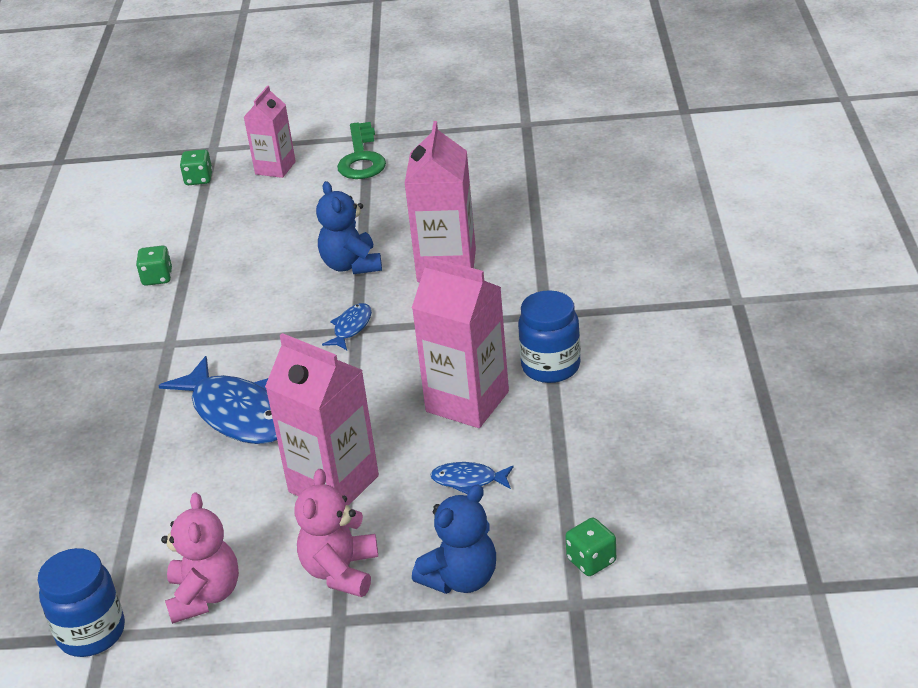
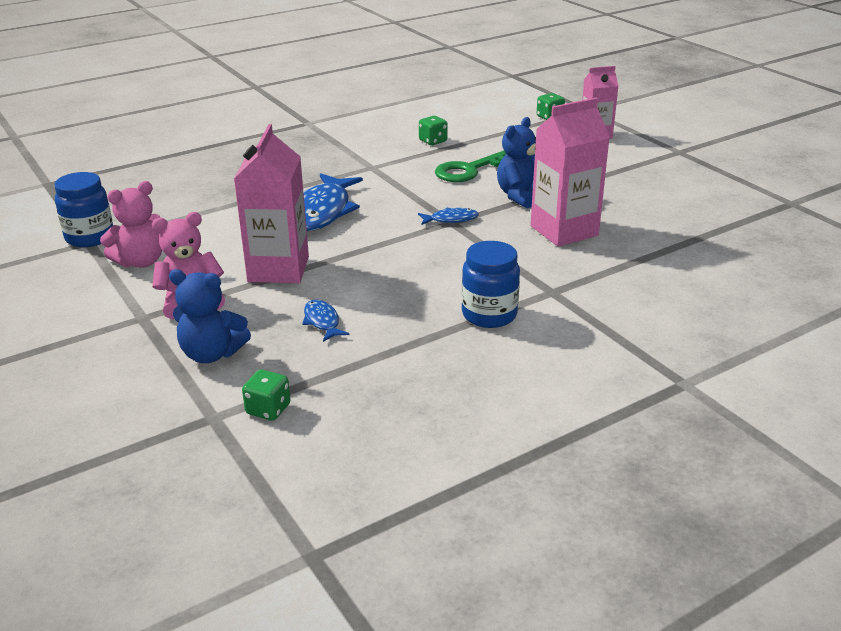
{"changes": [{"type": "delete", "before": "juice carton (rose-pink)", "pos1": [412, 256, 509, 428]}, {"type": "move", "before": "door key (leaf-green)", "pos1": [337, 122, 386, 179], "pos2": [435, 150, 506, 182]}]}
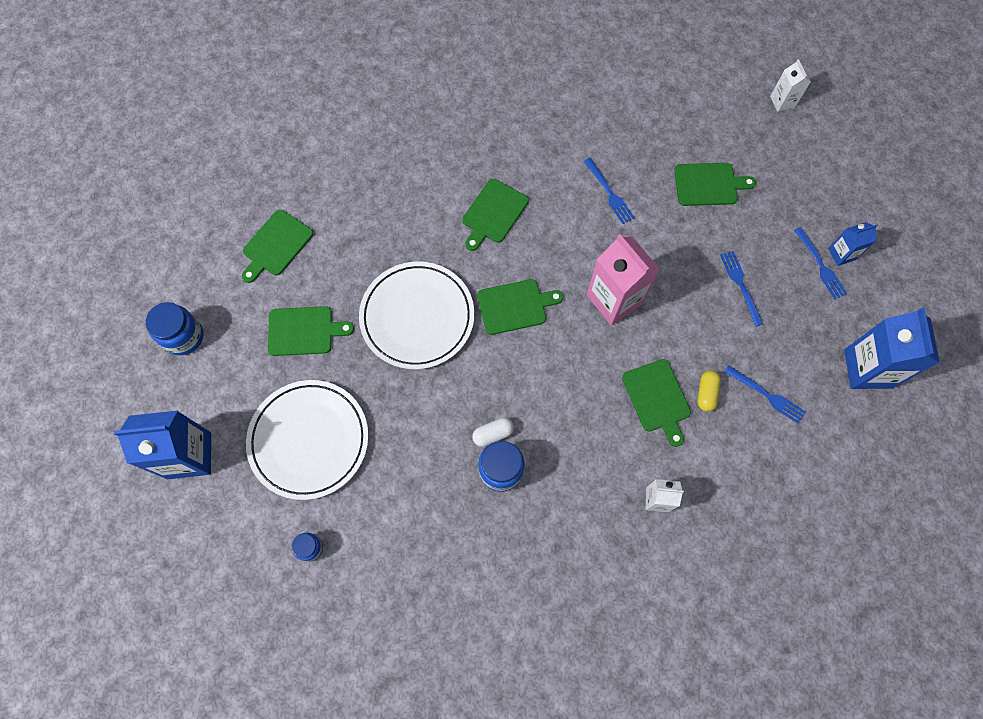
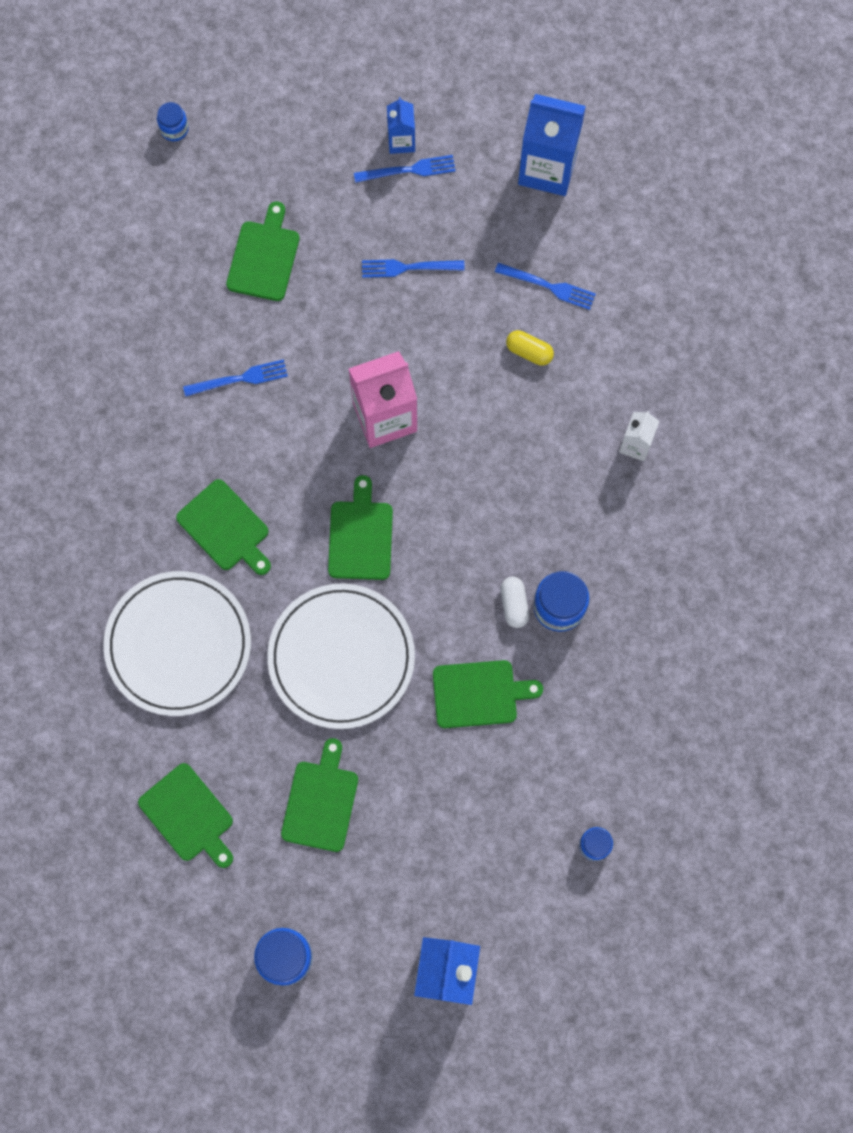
{"changes": [{"type": "move", "before": "dinner plate (snow-white)", "pos1": [246, 380, 369, 500], "pos2": [103, 571, 251, 716]}, {"type": "move", "before": "cutting board (leaf-green)", "pos1": [622, 359, 691, 447], "pos2": [433, 660, 543, 728]}, {"type": "replace", "before": "juice carton (snow-white)", "after": "jam jar (cobalt)", "pos1": [770, 59, 811, 112], "pos2": [157, 102, 189, 141]}, {"type": "rotate", "before": "fork (cobalt)", "pos1": [724, 365, 806, 424], "pos2": [495, 263, 596, 310], "turn": 60}]}
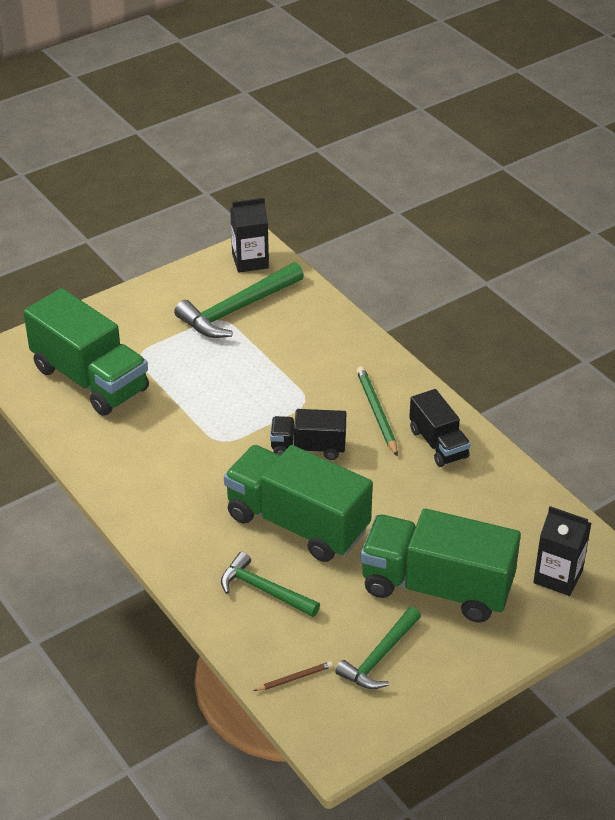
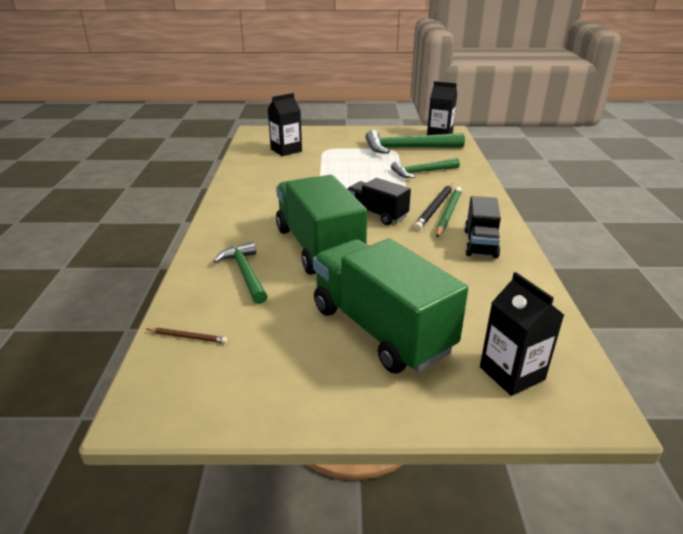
{"changes": [{"type": "insert", "after": "lead pencil (jet-black)", "pos2": [414, 184, 453, 230]}, {"type": "move", "before": "carpenter's hammer (leaf-green)", "pos1": [335, 607, 421, 689], "pos2": [391, 158, 460, 178]}, {"type": "replace", "before": "lorry (leaf-green)", "after": "juice carton (jet-black)", "pos1": [23, 288, 149, 416], "pos2": [268, 93, 302, 156]}]}
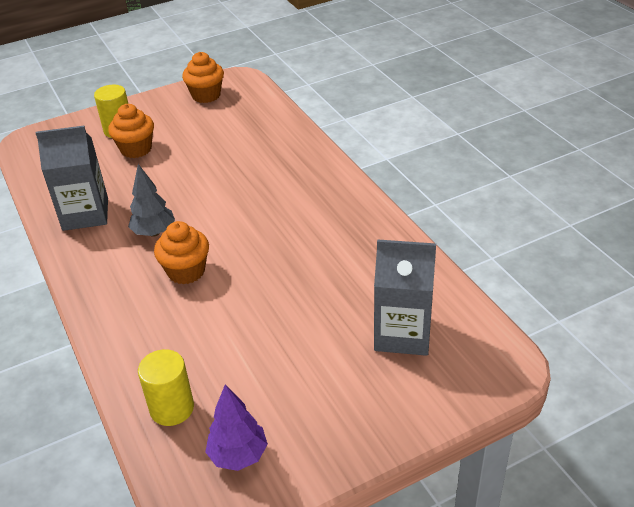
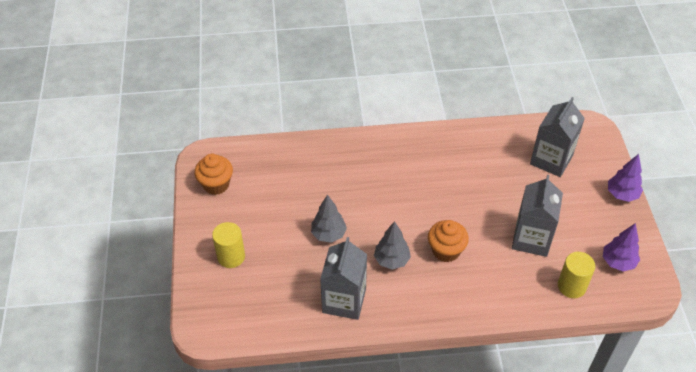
{"changes": [{"type": "delete", "before": "cupcake (orange-coloured)", "pos1": [108, 104, 154, 158]}, {"type": "insert", "after": "fir tree (ash-grey)", "pos2": [311, 194, 347, 243]}, {"type": "insert", "after": "juice carton (ash-grey)", "pos2": [512, 175, 563, 257]}, {"type": "insert", "after": "fir tree (royal purple)", "pos2": [608, 154, 643, 202]}]}
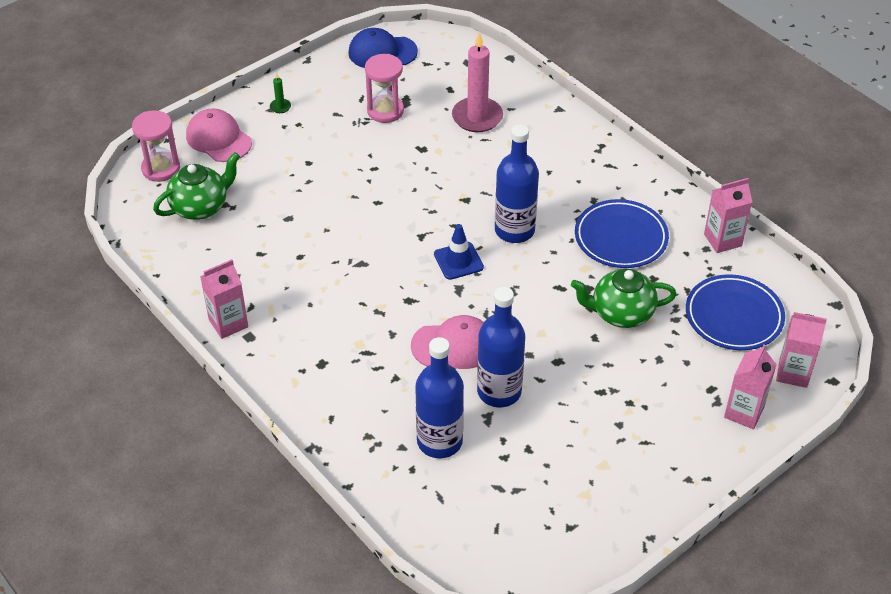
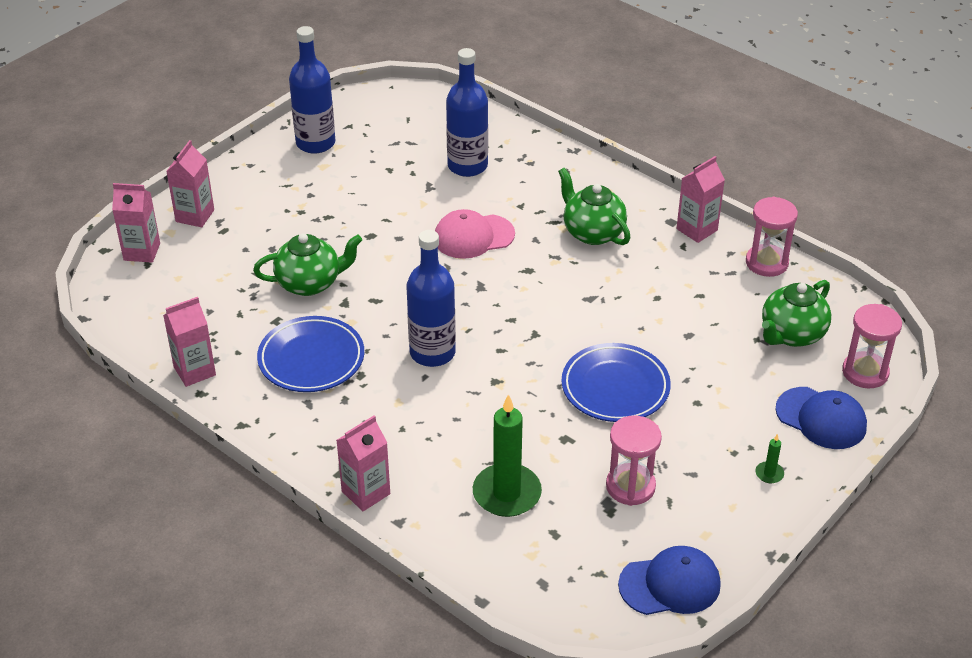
{"changes": [{"type": "delete", "before": "traffic cone (cobalt)", "pos1": [434, 224, 484, 280]}, {"type": "insert", "after": "juice carton (rose-pink)", "pos2": [336, 415, 390, 511]}, {"type": "insert", "after": "tea pot (leaf-green)", "pos2": [558, 168, 631, 245]}, {"type": "insert", "after": "sandglass (rose-pink)", "pos2": [746, 197, 798, 277]}, {"type": "move", "before": "flask (cobalt)", "pos1": [477, 287, 525, 407], "pos2": [289, 26, 335, 154]}, {"type": "move", "before": "dinner plate (cobalt)", "pos1": [686, 274, 785, 350], "pos2": [561, 343, 671, 422]}, {"type": "recolor", "before": "baseball cap (rose-pink)", "after": "baseball cap (cobalt)", "pos1": [186, 109, 252, 162], "pos2": [775, 387, 867, 449]}, {"type": "recolor", "before": "wax candle (rose-pink)", "after": "wax candle (leaf-green)", "pos1": [452, 32, 503, 132], "pos2": [473, 394, 542, 517]}]}
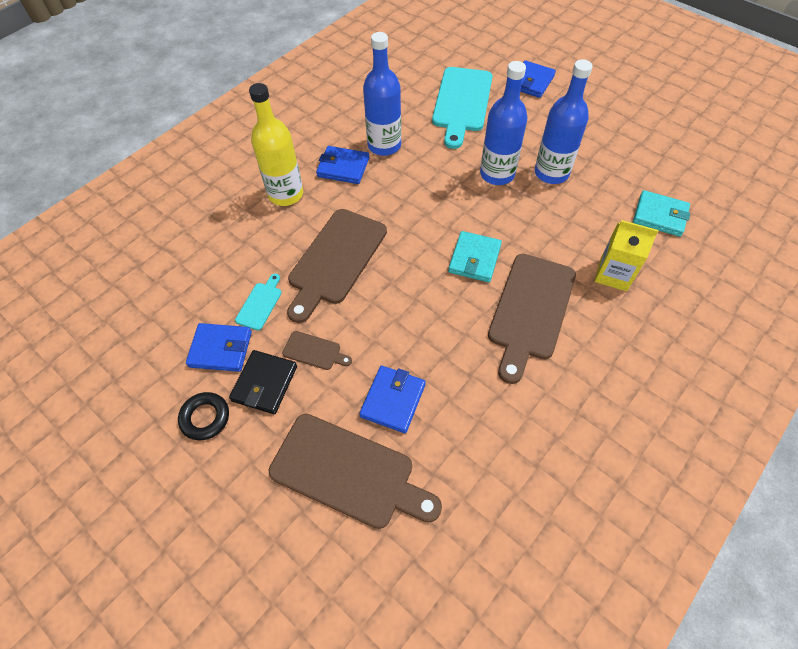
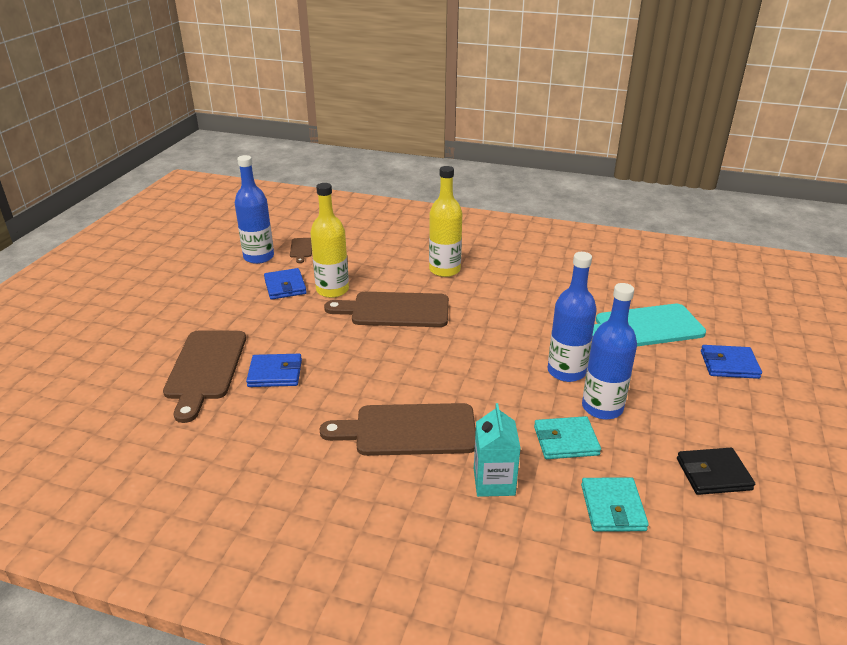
{"changes": [{"type": "delete", "before": "hoop (jet-black)", "pos1": [178, 392, 229, 440]}, {"type": "delete", "before": "card wallet (cobalt)", "pos1": [316, 146, 369, 184]}, {"type": "move", "before": "card wallet (jet-black)", "pos1": [229, 350, 297, 414], "pos2": [677, 448, 755, 495]}, {"type": "move", "before": "cutting board (brown)", "pos1": [282, 331, 352, 370], "pos2": [290, 238, 312, 263]}, {"type": "move", "before": "flask (cobalt)", "pos1": [363, 32, 401, 156], "pos2": [235, 155, 274, 264]}, {"type": "move", "before": "card wallet (teal)", "pos1": [448, 231, 502, 282], "pos2": [534, 416, 601, 459]}, {"type": "replace", "before": "cutting board (teal)", "after": "flask (golden)", "pos1": [235, 274, 281, 330], "pos2": [310, 183, 349, 298]}, {"type": "recolor", "before": "juice carton (golden)", "after": "juice carton (teal)", "pos1": [595, 220, 659, 291], "pos2": [474, 403, 521, 497]}]}
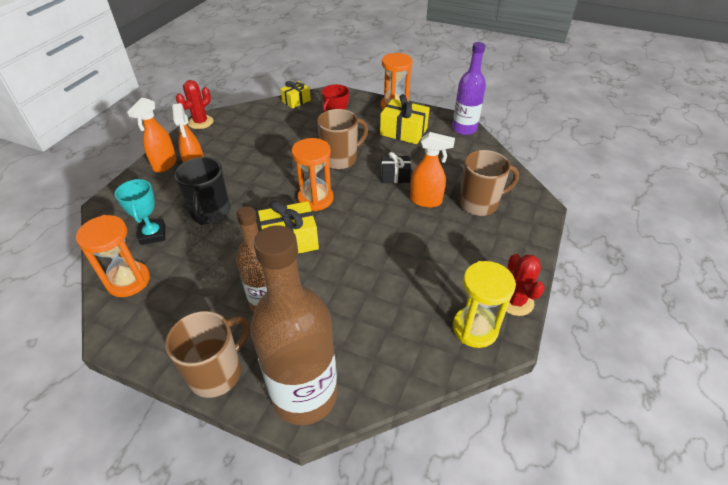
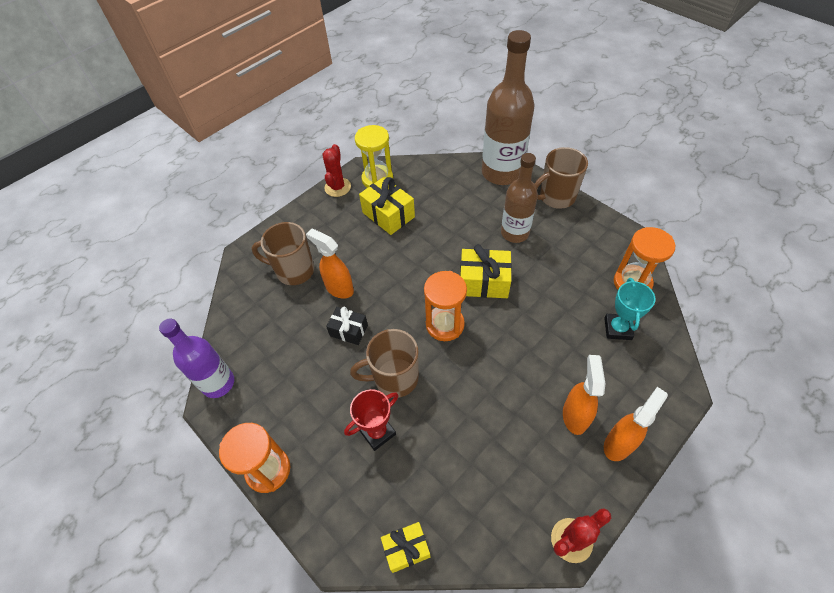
{"changes": [{"type": "delete", "before": "mug (jet-black)", "pos1": [175, 157, 230, 225]}, {"type": "move", "before": "wrapped gift (golden)", "pos1": [380, 94, 429, 144], "pos2": [359, 177, 415, 235]}]}
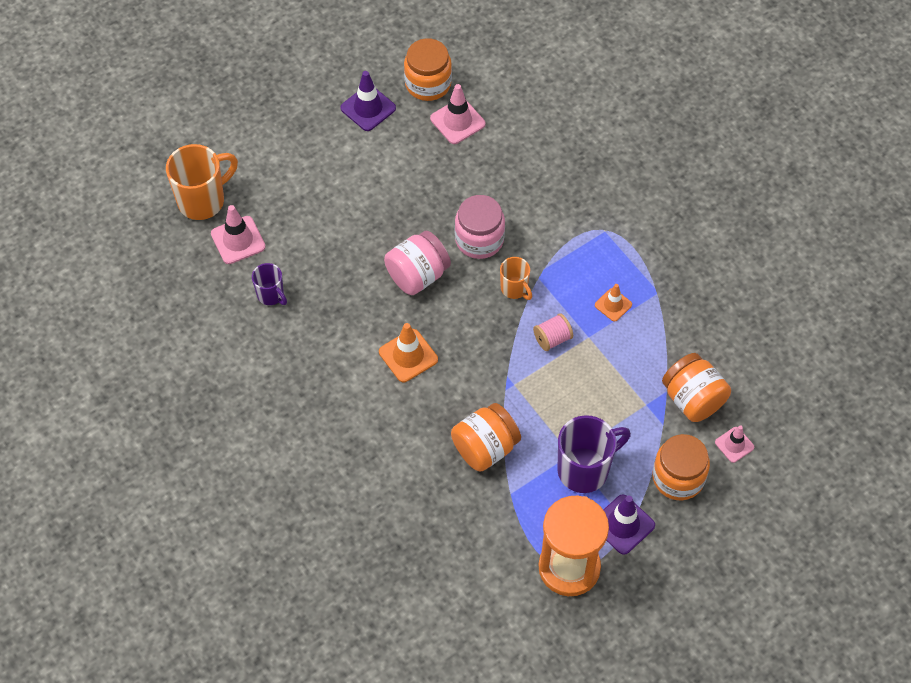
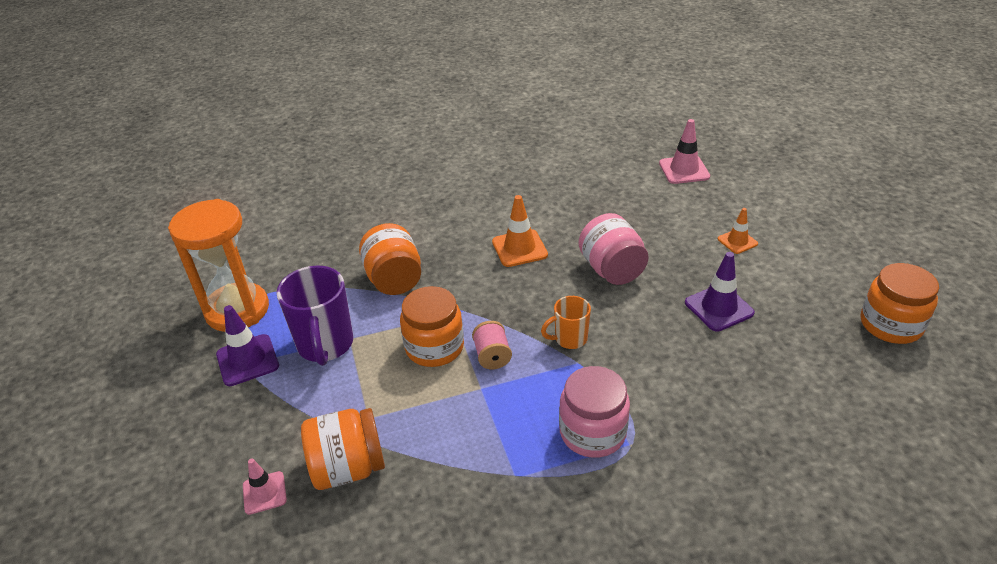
{"changes": [{"type": "delete", "before": "mug (orange-coloured)", "pos1": [166, 144, 238, 220]}, {"type": "delete", "before": "mug (royal purple)", "pos1": [252, 263, 287, 305]}, {"type": "delete", "before": "traffic cone (rose-pink)", "pos1": [430, 84, 485, 144]}, {"type": "move", "before": "traffic cone (royal purple)", "pos1": [340, 71, 396, 131], "pos2": [685, 252, 755, 331]}, {"type": "move", "before": "jam jar (rose-pink)", "pos1": [455, 195, 505, 259], "pos2": [559, 366, 630, 458]}, {"type": "move", "before": "traffic cone (orange-coloured)", "pos1": [595, 284, 632, 322], "pos2": [718, 208, 758, 254]}, {"type": "move", "before": "jam jar (orange-coloured)", "pos1": [652, 434, 710, 500], "pos2": [400, 286, 464, 367]}]}
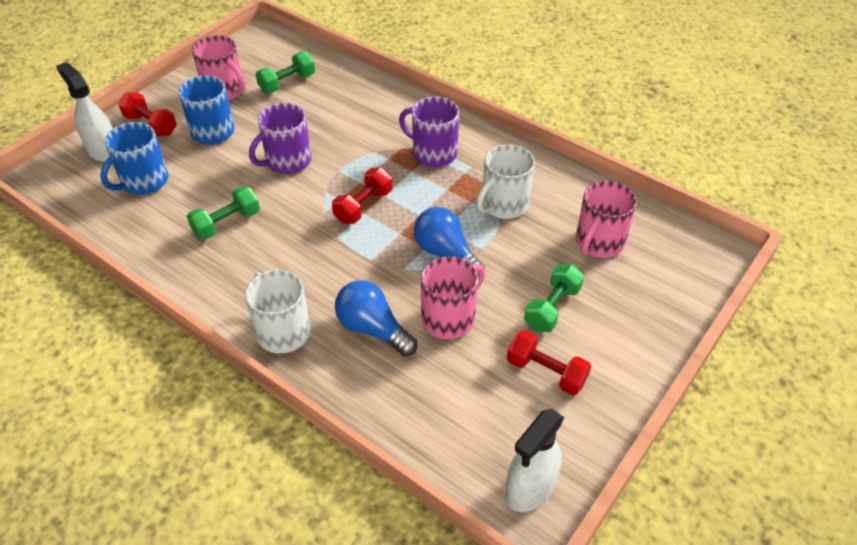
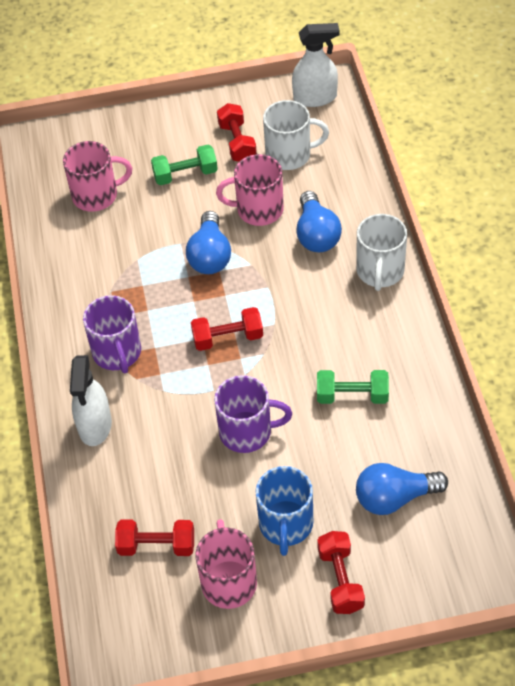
{"changes": [{"type": "move", "before": "spray bottle (snow-white)", "pos1": [56, 62, 113, 162], "pos2": [70, 355, 112, 446]}, {"type": "move", "before": "mug (snow-white)", "pos1": [476, 144, 535, 219], "pos2": [263, 100, 329, 170]}, {"type": "replace", "before": "mug (cobalt)", "after": "lightbulb (cobalt)", "pos1": [100, 122, 168, 195], "pos2": [356, 463, 448, 515]}, {"type": "recolor", "before": "hand weight (leaf-green)", "after": "hand weight (crimson)", "pos1": [256, 52, 315, 93], "pos2": [115, 520, 194, 556]}]}
